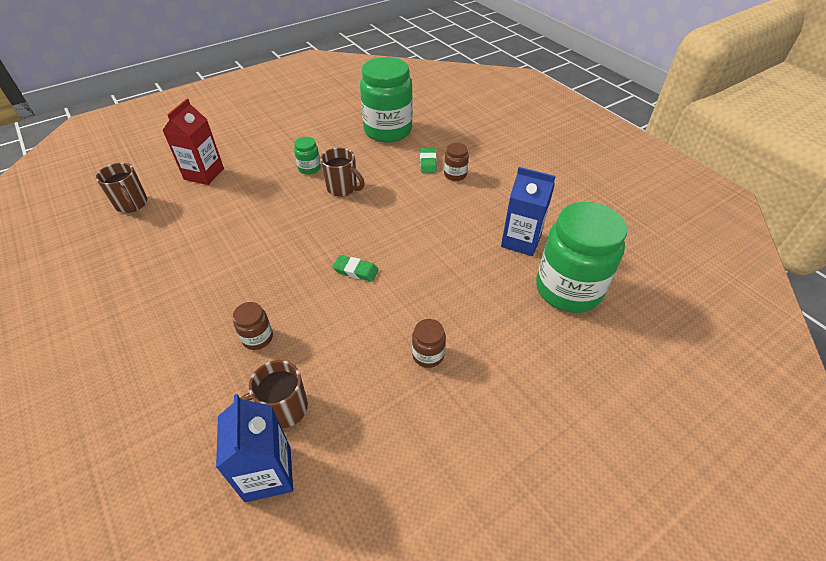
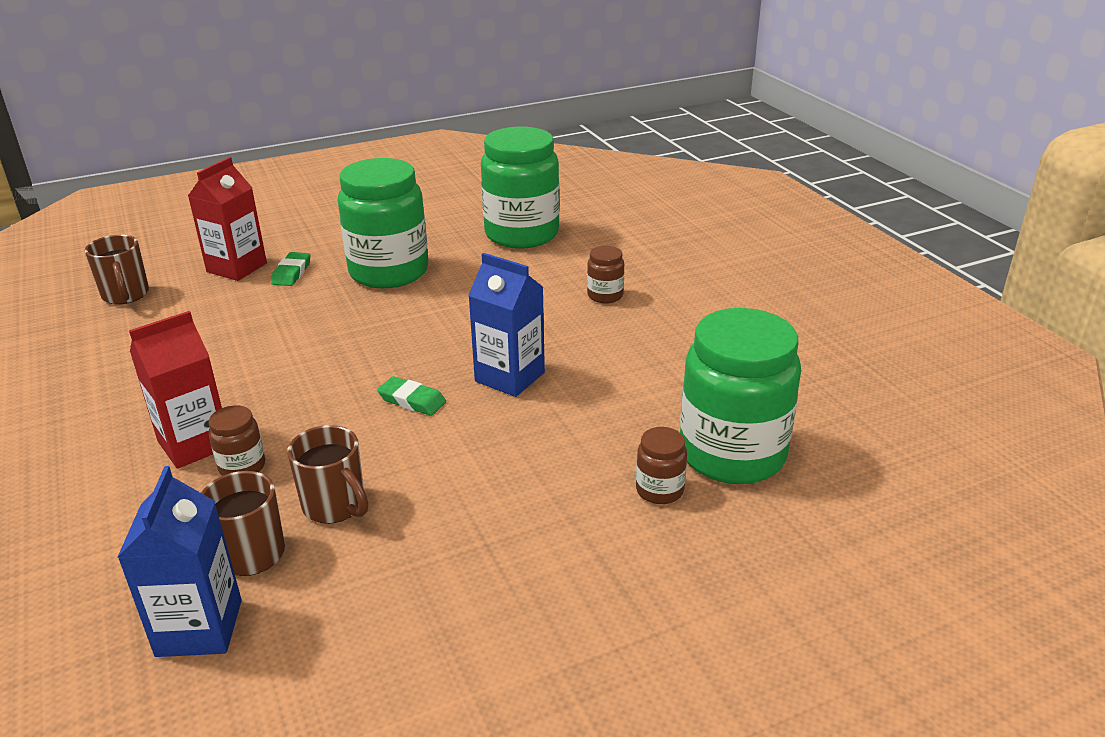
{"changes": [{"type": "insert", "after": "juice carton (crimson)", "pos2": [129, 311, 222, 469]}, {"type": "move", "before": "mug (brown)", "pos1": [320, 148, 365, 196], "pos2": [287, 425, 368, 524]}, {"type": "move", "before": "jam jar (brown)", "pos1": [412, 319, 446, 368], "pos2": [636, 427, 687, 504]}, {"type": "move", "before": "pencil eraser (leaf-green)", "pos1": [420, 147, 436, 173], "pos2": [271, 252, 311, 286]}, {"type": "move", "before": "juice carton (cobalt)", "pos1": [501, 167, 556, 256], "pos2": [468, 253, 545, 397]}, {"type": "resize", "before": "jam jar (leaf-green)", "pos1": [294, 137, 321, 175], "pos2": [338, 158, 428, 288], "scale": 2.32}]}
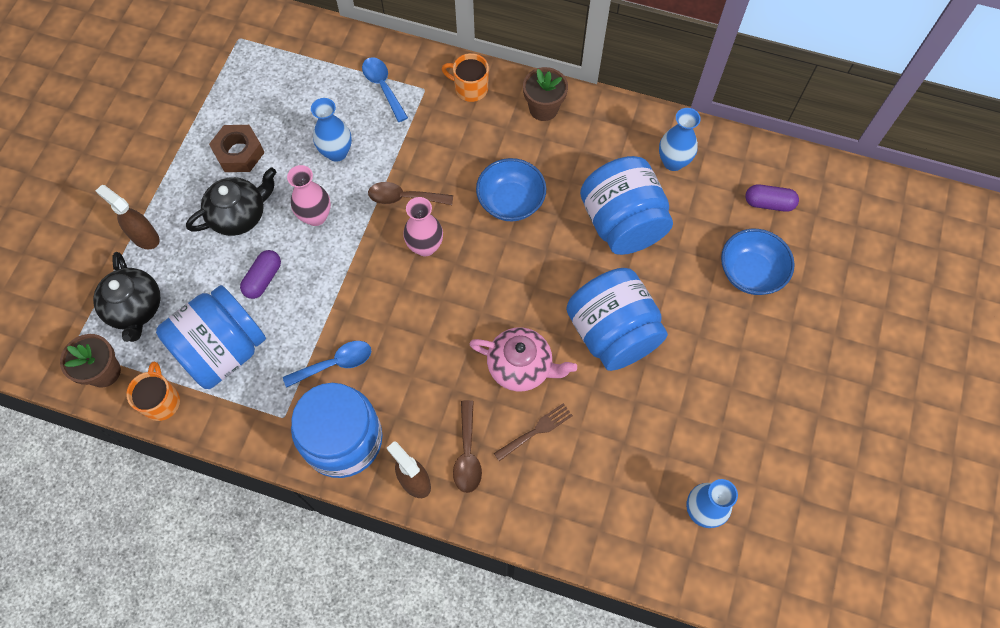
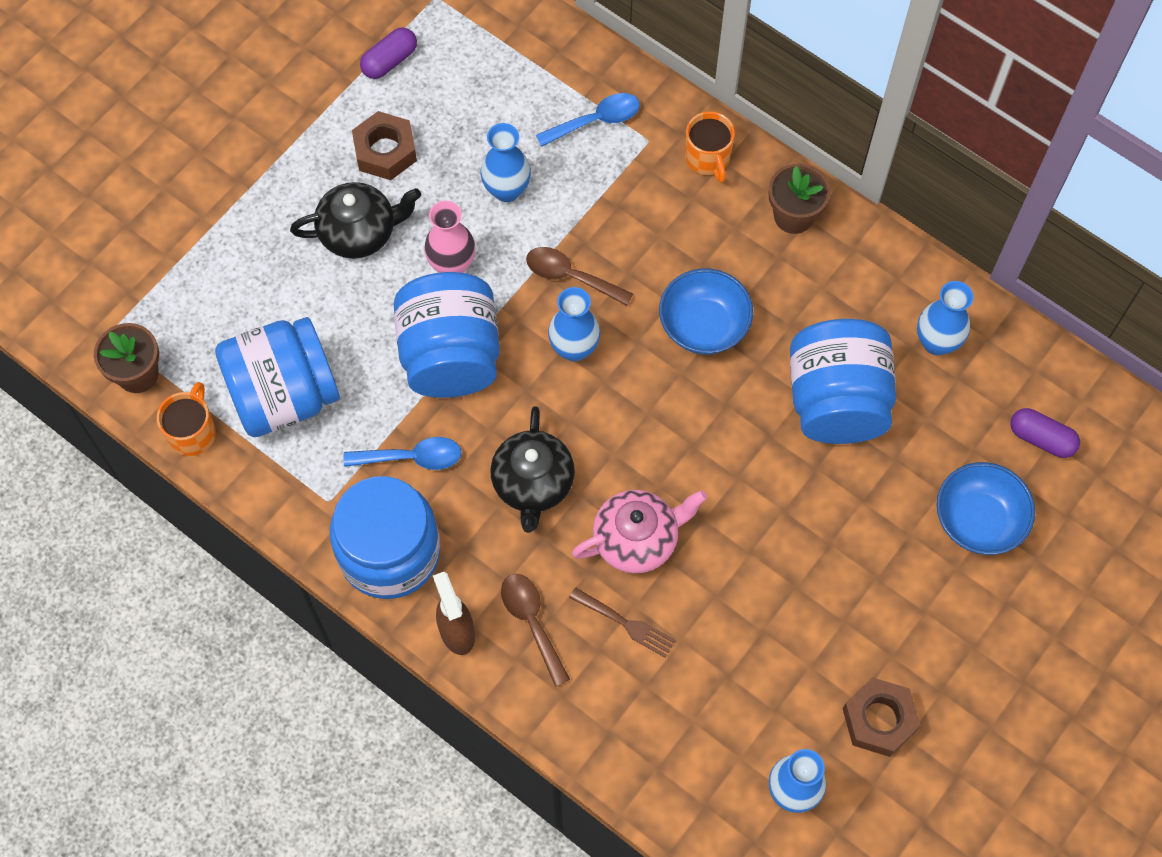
{"changes": [{"type": "delete", "before": "spray bottle (brown)", "pos1": [96, 185, 160, 249]}, {"type": "insert", "after": "hexagon nut (brown)", "pos2": [843, 677, 921, 757]}, {"type": "move", "before": "tea pot (jet-black)", "pos1": [93, 252, 161, 342], "pos2": [490, 406, 575, 533]}, {"type": "move", "before": "pill (royal purple)", "pos1": [240, 250, 281, 299], "pos2": [360, 27, 417, 79]}, {"type": "move", "before": "jam jar (cobalt)", "pos1": [566, 268, 668, 371], "pos2": [393, 272, 500, 398]}, {"type": "recolor", "before": "vase (rose-pink)", "after": "vase (cobalt)", "pos1": [403, 197, 443, 256], "pos2": [548, 287, 600, 361]}, {"type": "rotate", "before": "tablespoon (cobalt)", "pos1": [362, 57, 408, 122], "pos2": [536, 93, 640, 147], "turn": 75}, {"type": "rotate", "before": "mug (orange-coloured)", "pos1": [442, 53, 489, 102], "pos2": [685, 111, 735, 183], "turn": -150}, {"type": "rotate", "before": "tablespoon (brown)", "pos1": [453, 400, 482, 493], "pos2": [501, 574, 570, 687], "turn": 135}, {"type": "rotate", "before": "tea pot (rose-pink)", "pos1": [469, 327, 577, 391], "pos2": [572, 490, 707, 573], "turn": -60}, {"type": "rotate", "before": "fork (brown)", "pos1": [494, 403, 573, 461], "pos2": [569, 587, 675, 658], "turn": 45}]}
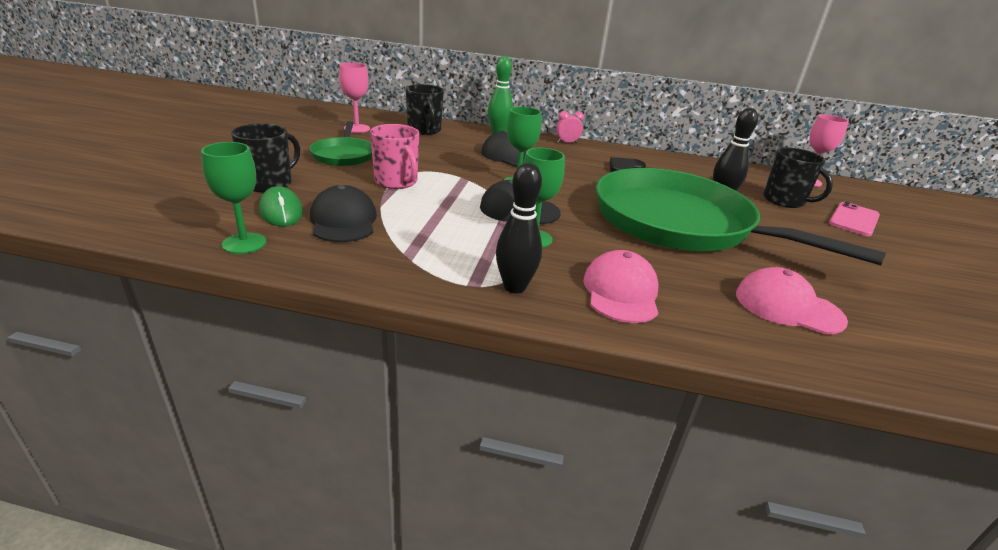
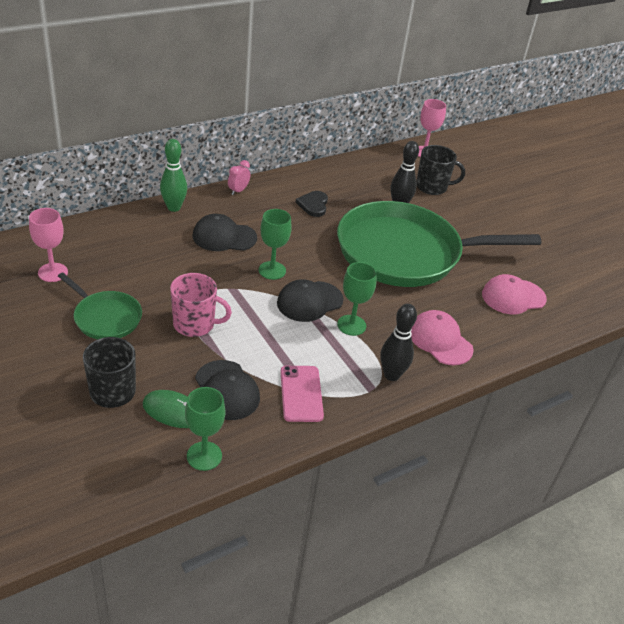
{"changes": [{"type": "delete", "before": "mug (jet-black)", "pos1": [406, 84, 444, 135]}, {"type": "move", "before": "smartphone (rose-pink)", "pos1": [829, 202, 880, 236], "pos2": [281, 366, 324, 422]}, {"type": "rotate", "before": "baseball cap (jet-black)", "pos1": [310, 185, 377, 242], "pos2": [195, 360, 260, 420], "turn": -150}]}
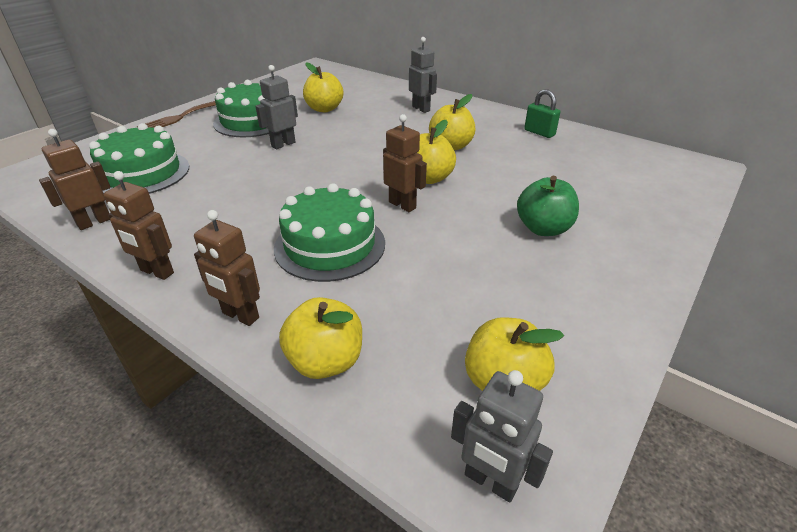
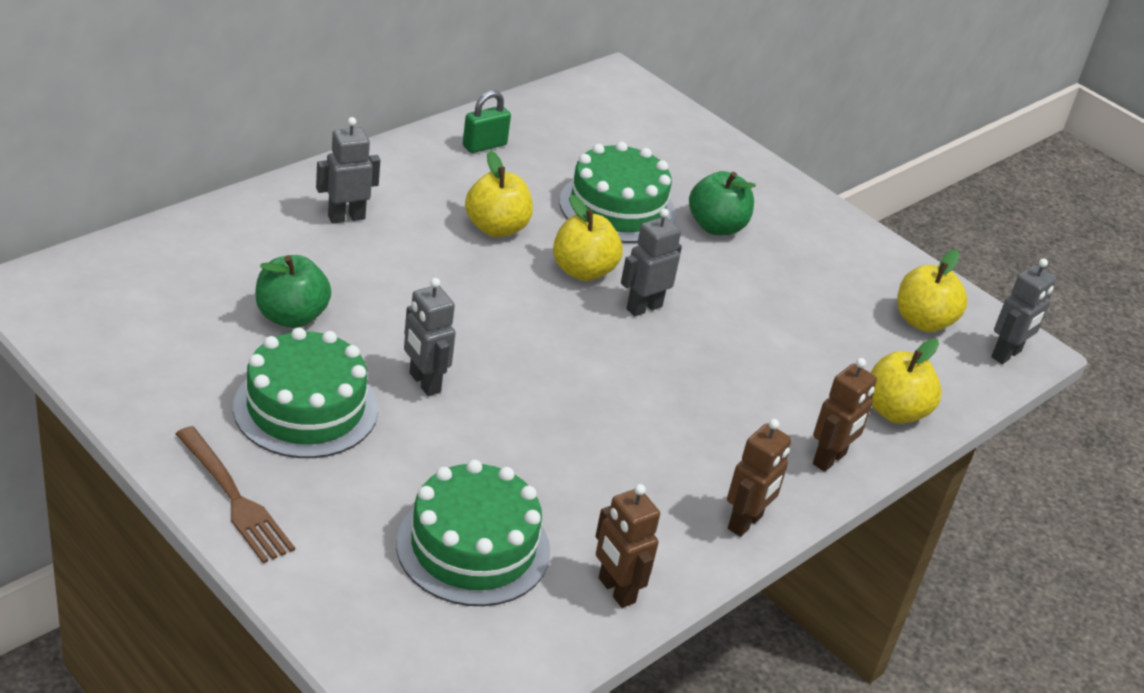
{"changes": [{"type": "move", "before": "cake (leaf-green)", "pos1": [274, 183, 385, 282], "pos2": [559, 141, 676, 243]}, {"type": "recolor", "before": "toy apple (golden)", "after": "toy apple (leaf-green)", "pos1": [303, 63, 344, 112], "pos2": [255, 255, 331, 328]}, {"type": "recolor", "before": "robot figure (brown)", "after": "robot figure (ash-grey)", "pos1": [383, 114, 427, 212], "pos2": [621, 209, 682, 316]}]}
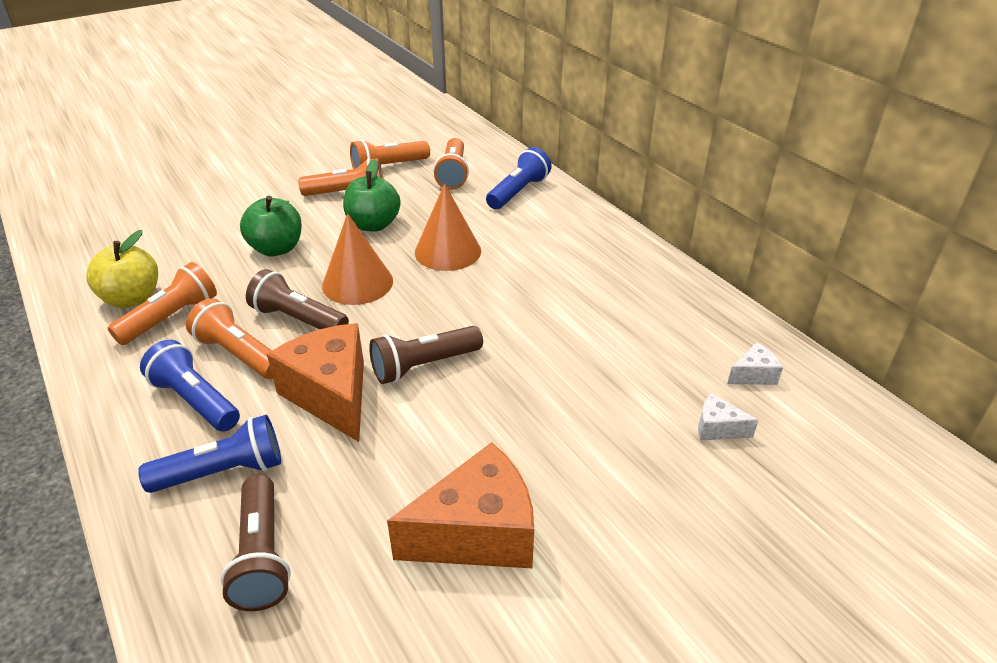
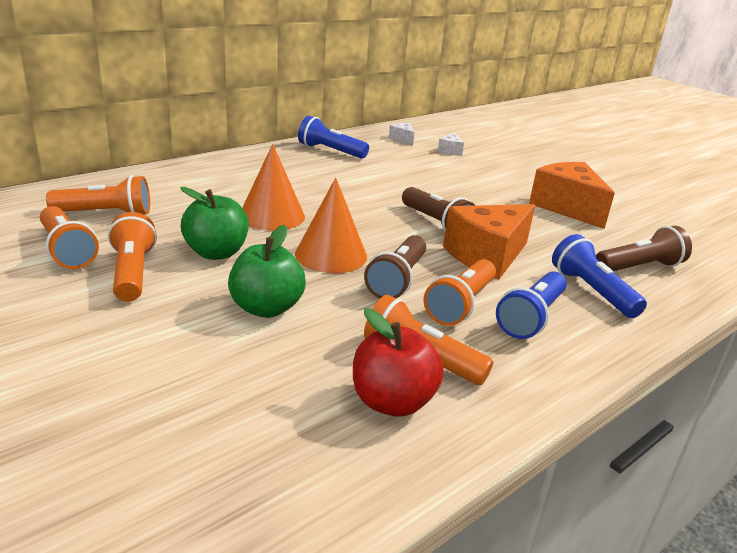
{"changes": [{"type": "move", "before": "torch (cobalt)", "pos1": [486, 147, 551, 209], "pos2": [298, 116, 369, 159]}, {"type": "recolor", "before": "toy apple (golden)", "after": "toy apple (crimson)", "pos1": [86, 230, 158, 308], "pos2": [353, 308, 443, 417]}]}
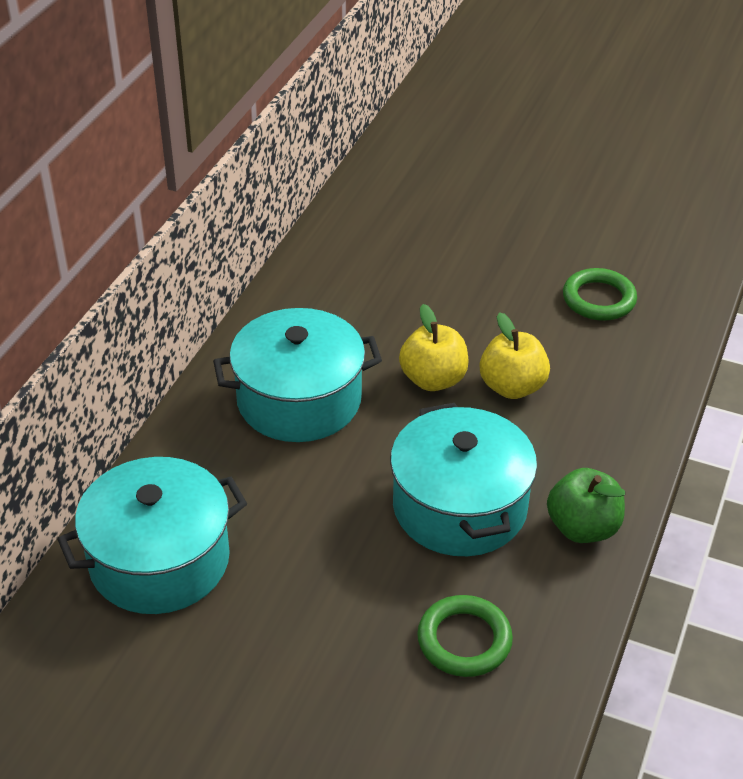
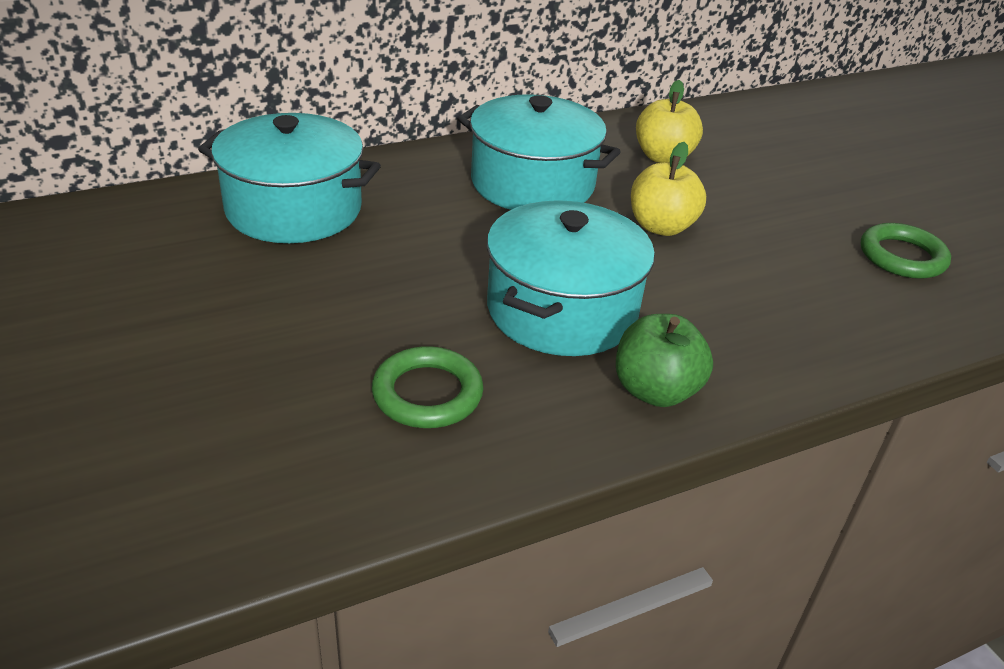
{"changes": [{"type": "move", "before": "toy apple (golden)", "pos1": [480, 312, 550, 399], "pos2": [636, 80, 703, 163]}]}
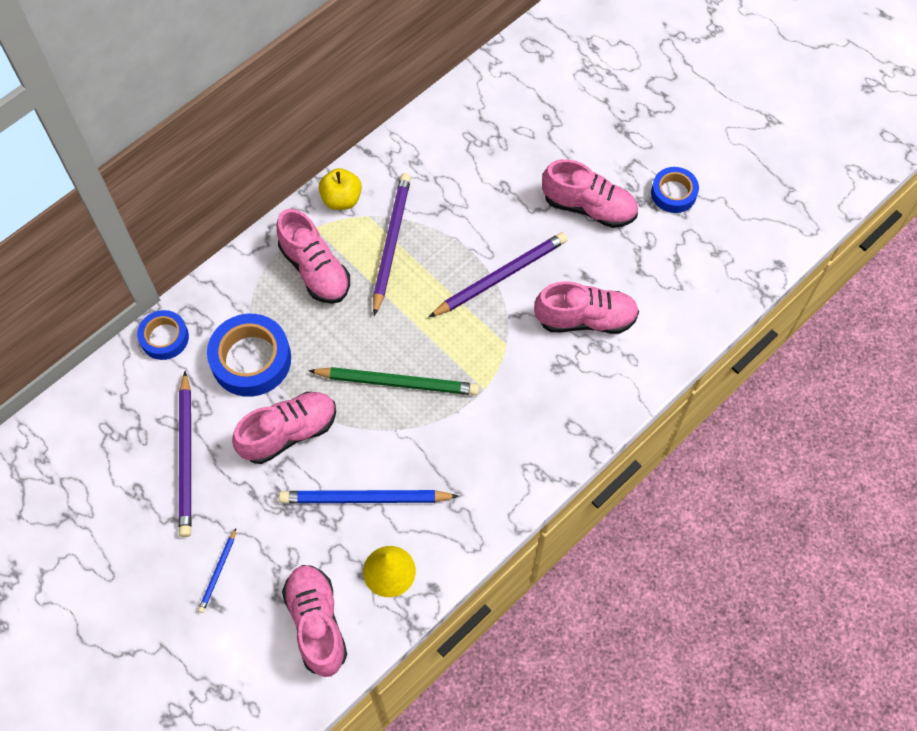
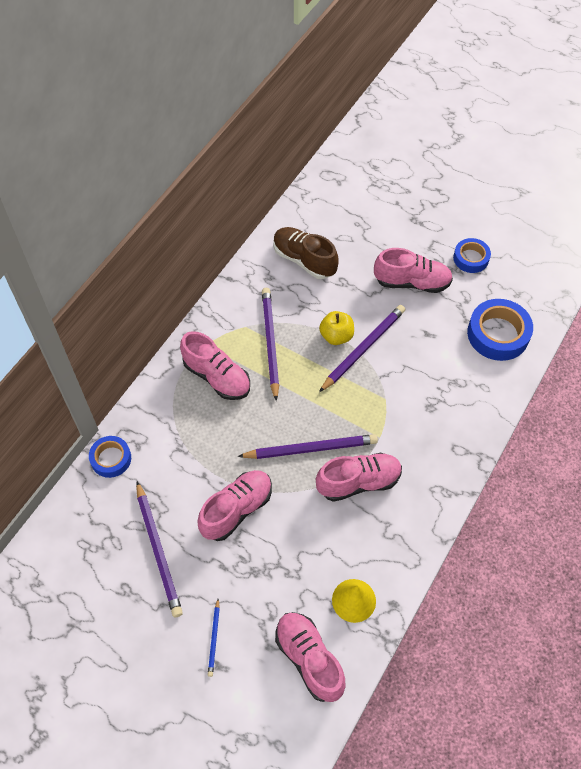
{"changes": [{"type": "delete", "before": "lead pencil (cobalt)", "pos1": [279, 490, 459, 503]}, {"type": "insert", "after": "shoe (brown)", "pos2": [273, 227, 338, 279]}, {"type": "move", "before": "tape (cobalt)", "pos1": [207, 314, 291, 397], "pos2": [467, 299, 533, 361]}, {"type": "move", "before": "toy apple (golden)", "pos1": [319, 168, 362, 210], "pos2": [319, 311, 354, 345]}, {"type": "move", "before": "shoe (rose-pink)", "pos1": [534, 281, 639, 334], "pos2": [316, 453, 402, 502]}, {"type": "recolor", "before": "lead pencil (leaf-green)", "after": "lead pencil (royal purple)", "pos1": [308, 367, 479, 395], "pos2": [238, 434, 378, 459]}]}
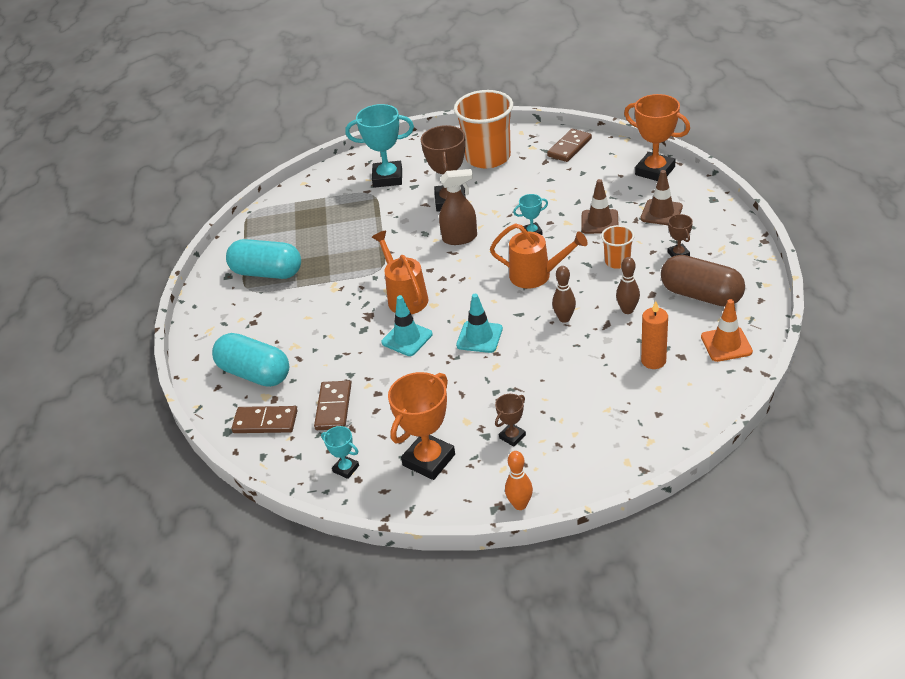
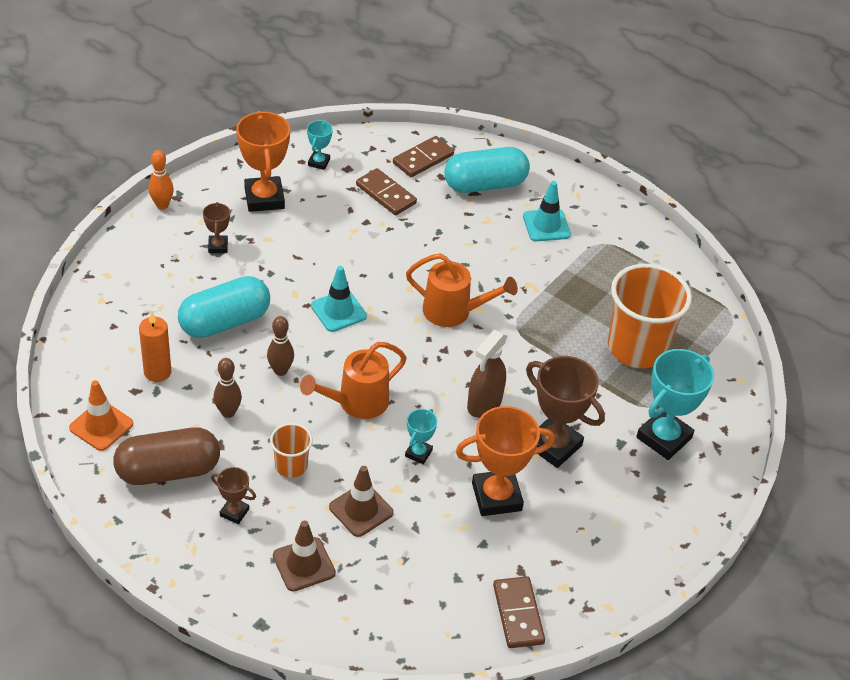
{"changes": [{"type": "move", "before": "pill (teal)", "pos1": [226, 239, 301, 279], "pos2": [178, 276, 270, 338]}, {"type": "move", "before": "traffic cone (teal)", "pos1": [381, 295, 433, 356], "pos2": [523, 181, 571, 242]}, {"type": "move", "before": "tumbler (orange-coloured)", "pos1": [454, 90, 513, 169], "pos2": [608, 264, 692, 368]}, {"type": "move", "before": "prize cup (orange-coloured)", "pos1": [624, 94, 690, 181], "pos2": [456, 406, 555, 516]}, {"type": "rotate", "before": "prize cup (teal)", "pos1": [321, 426, 359, 479], "pos2": [307, 120, 333, 170], "turn": -60}]}
